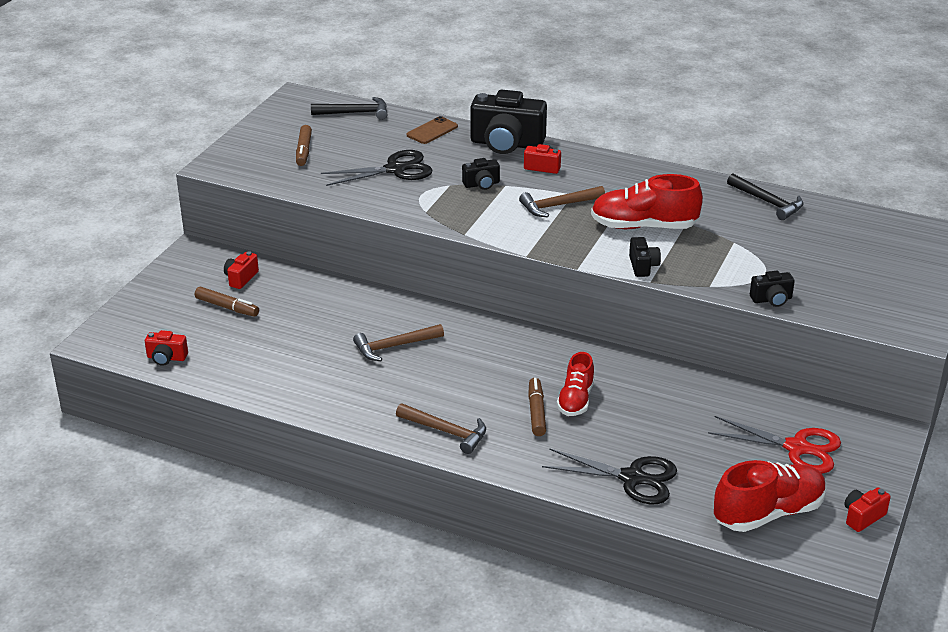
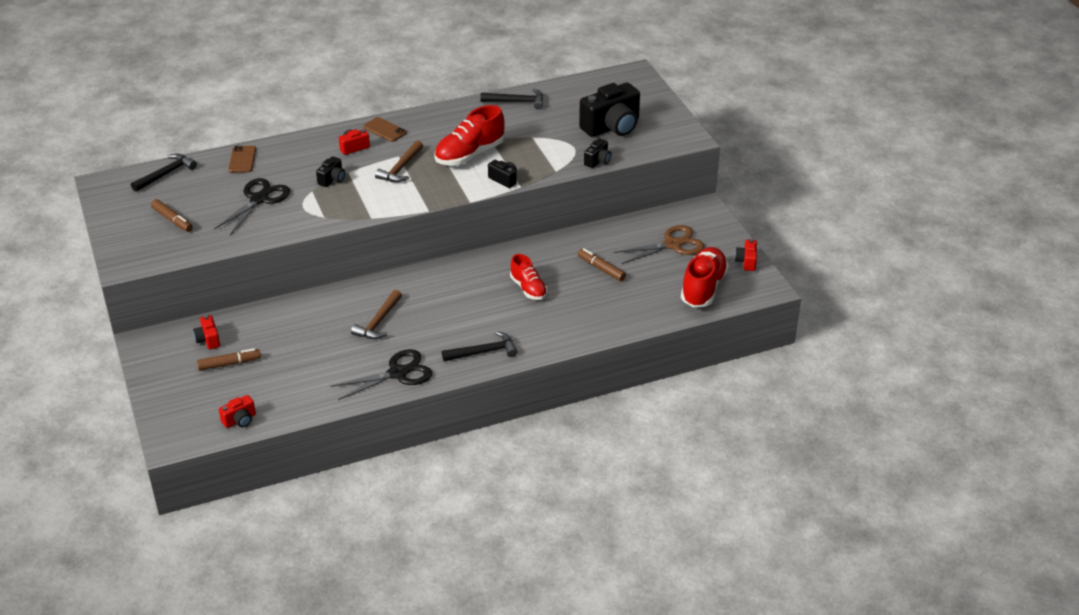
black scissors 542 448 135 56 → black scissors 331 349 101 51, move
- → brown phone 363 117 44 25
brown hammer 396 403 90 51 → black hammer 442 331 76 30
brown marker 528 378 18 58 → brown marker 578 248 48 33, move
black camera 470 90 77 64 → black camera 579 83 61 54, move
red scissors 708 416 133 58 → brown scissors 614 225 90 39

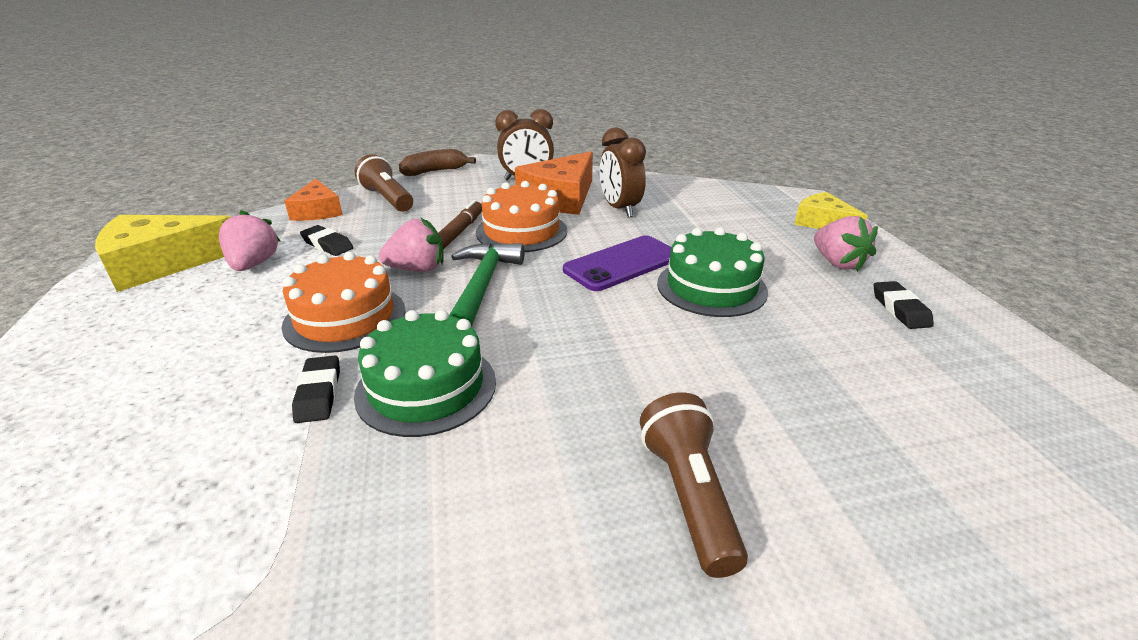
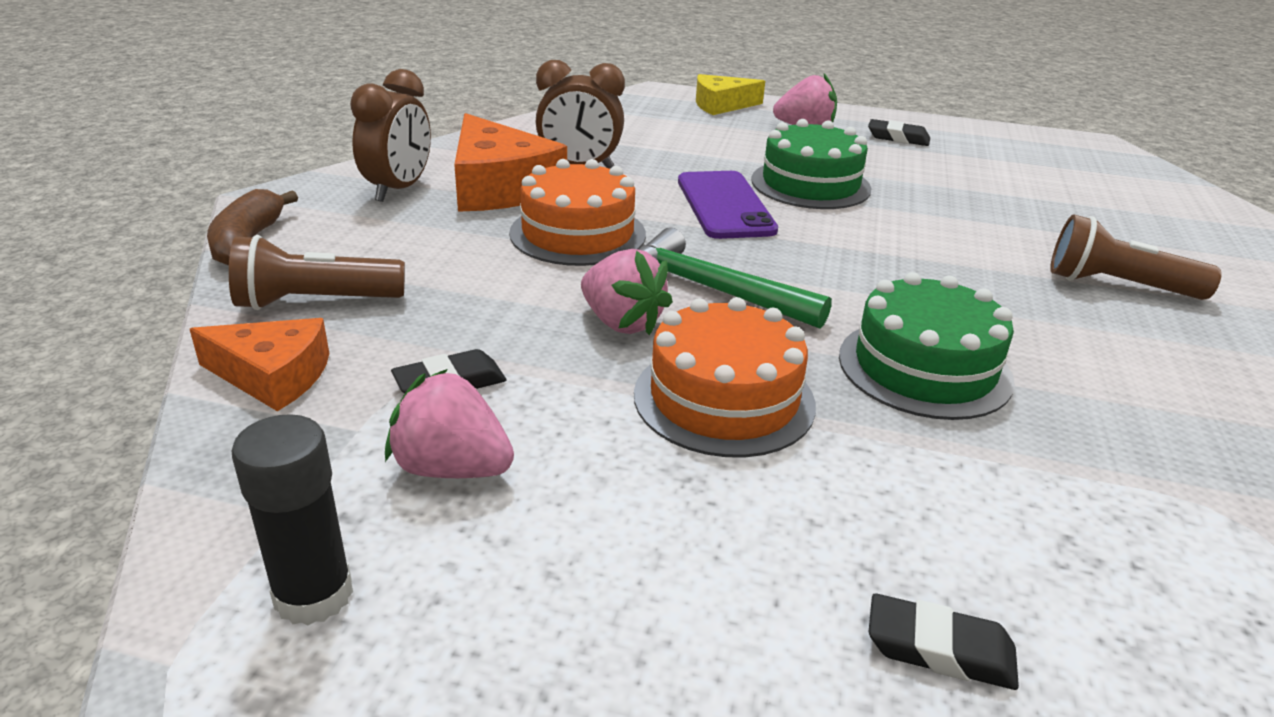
yellow cheese 95 215 136 77 → black glue stick 232 414 121 211
pink strawberry 379 217 64 55 → pink strawberry 581 249 92 86, 120 degrees clockwise
black eraser 292 356 48 67 → black eraser 869 594 150 96, move
brown marker 438 200 44 49 → -

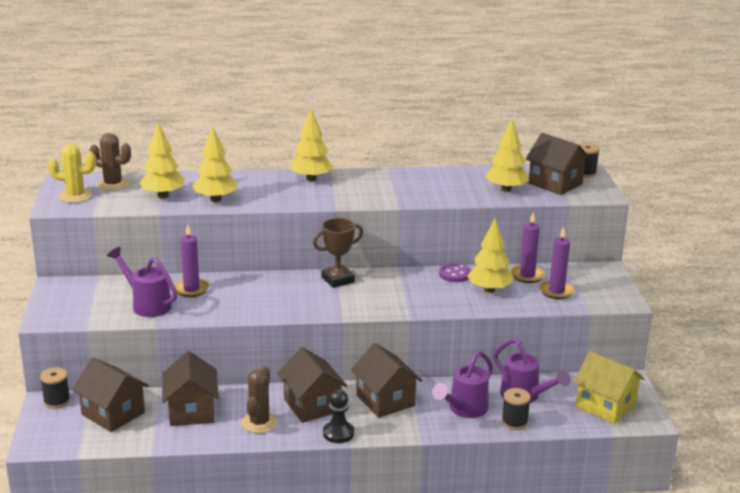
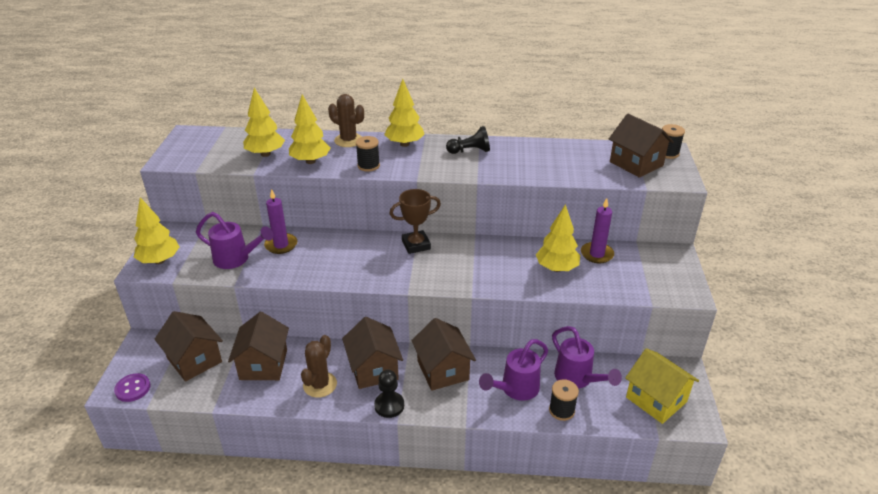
purple button 439 263 32 19 → purple button 114 373 37 29, move
yellow tree 485 119 44 73 → yellow tree 134 197 46 67, move
purple watering can 107 247 70 70 → purple watering can 196 212 78 57, 150 degrees clockwise
brown cactus 89 133 42 58 → brown cactus 328 94 36 53, move
black spool 40 367 30 42 → black spool 356 136 24 36, move
- → black pawn 446 126 44 28
yellow cactus 48 144 48 59 → -
purple candle 539 227 36 72 → -

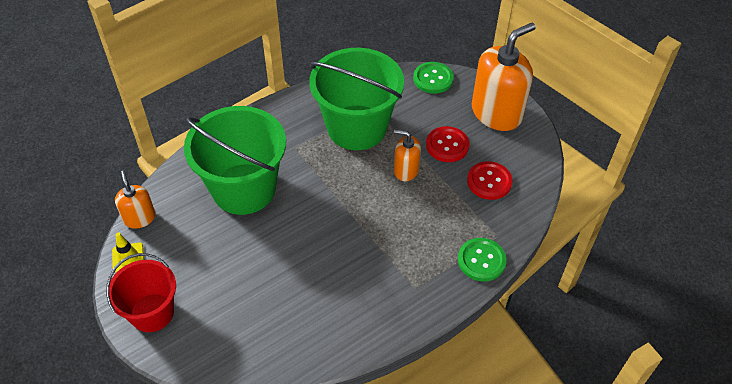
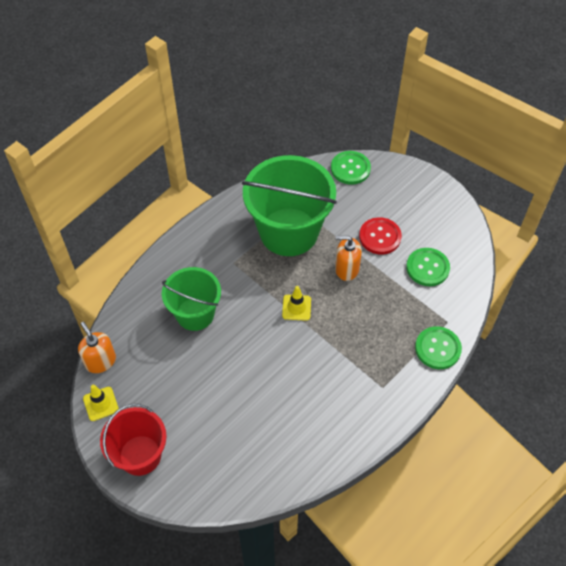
green bucket 184 106 102 109 → green bucket 162 267 59 64, x0.61
- → yellow traffic cone 282 286 29 35
red button 467 161 46 39 → green button 406 248 44 38
orange soap dispenser 472 23 64 108 → -

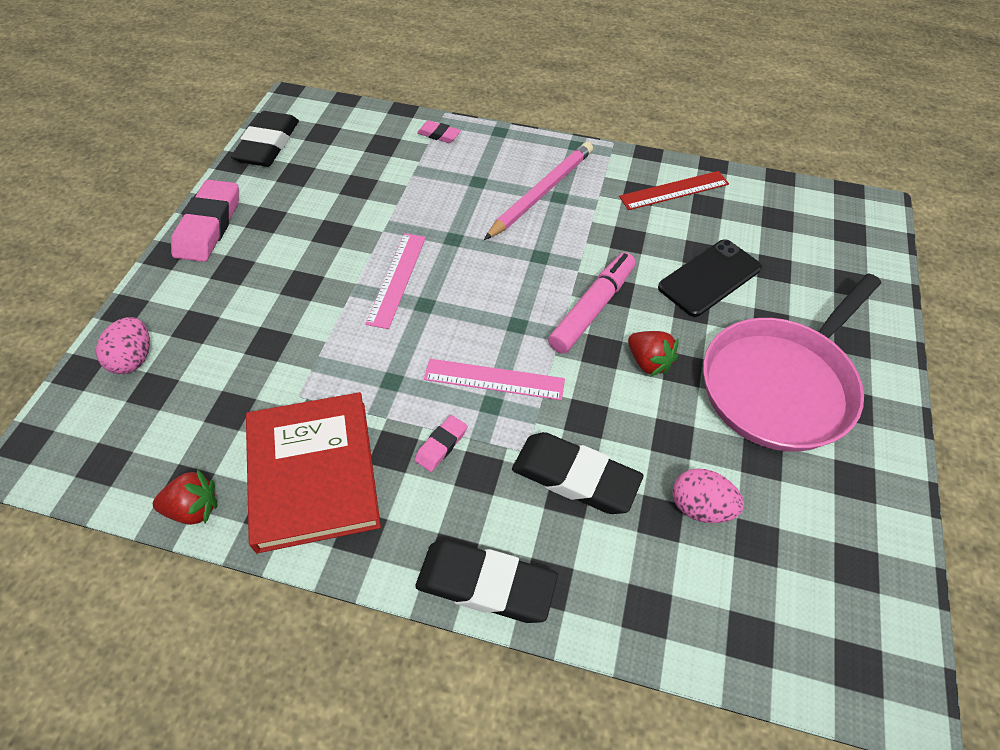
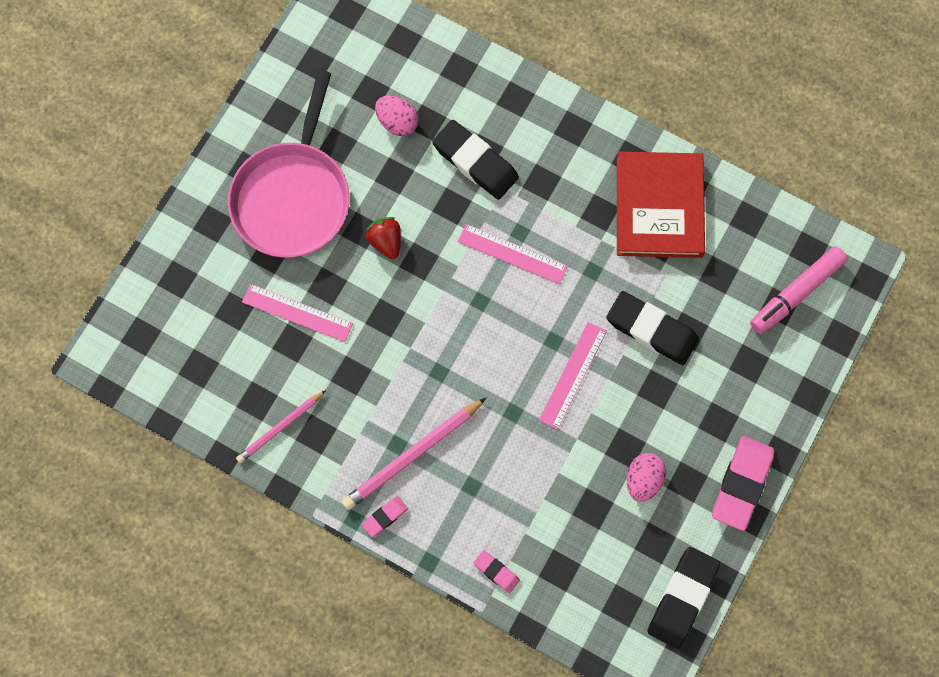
pink pan 703 273 178 179 → pink pan 228 70 122 188, 135 degrees clockwise
red ruler 619 171 110 39 → pink pencil 236 390 90 73
black phone 658 239 104 78 → pink ruler 242 284 111 58
pink eraser 415 415 52 57 → pink eraser 362 496 46 41, move
black eraser 415 540 143 83 → black eraser 606 291 93 74, move
pink egg 96 317 54 57 → pink egg 627 453 39 49, move
pink marker 548 252 87 101 → pink marker 750 246 97 88, move
red strawberry 153 469 65 56 → -

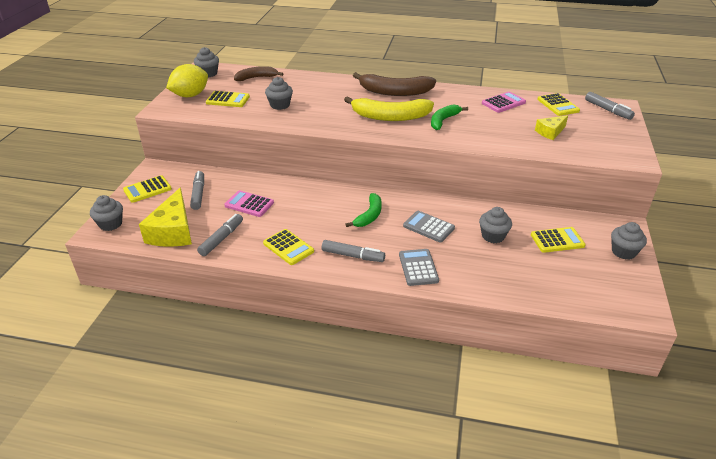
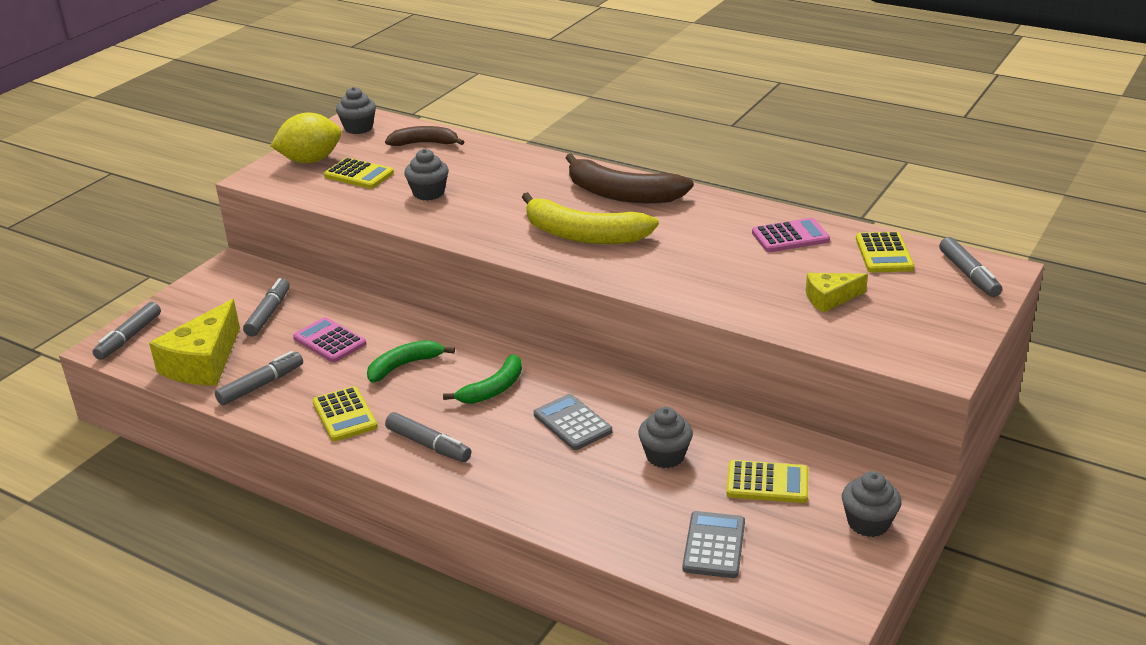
grey cupcake 90 195 33 36 → grey marker 93 302 68 58
green banana 431 104 37 26 → green banana 367 340 88 43, move
grey calculator 399 249 40 37 → grey calculator 682 511 63 67, move
yellow calculator 123 175 49 28 → -

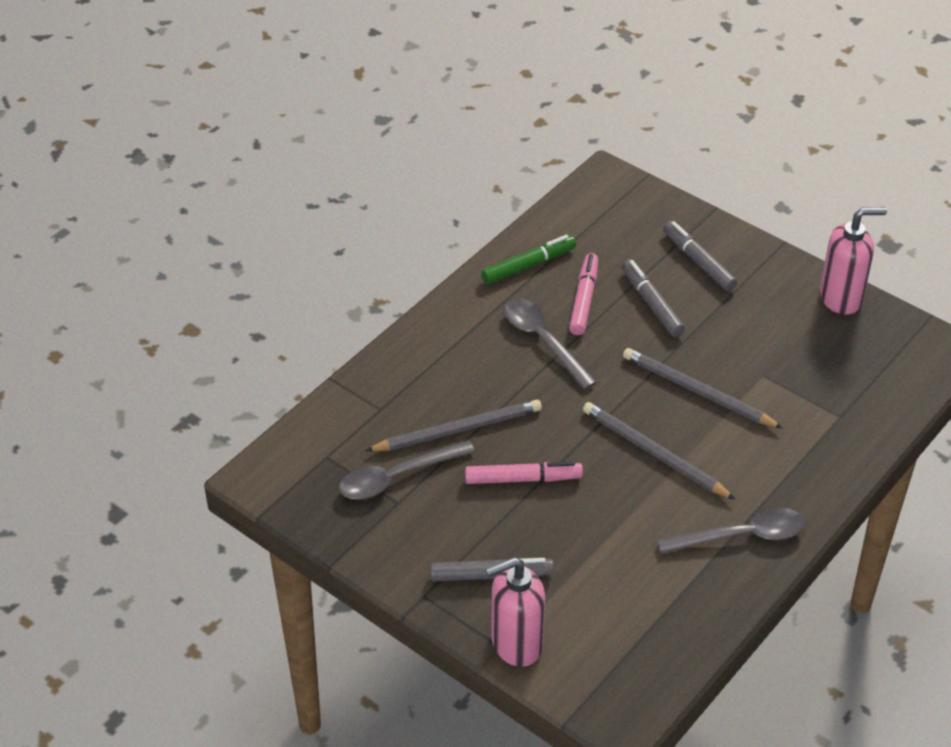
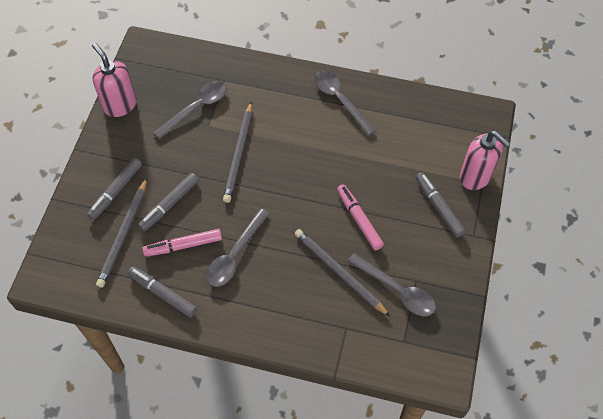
grey pencil 583 402 152 97 → grey pencil 96 178 51 110, move
green marker 481 235 95 49 → grey marker 128 266 69 52
- → grey spoon 153 81 74 58

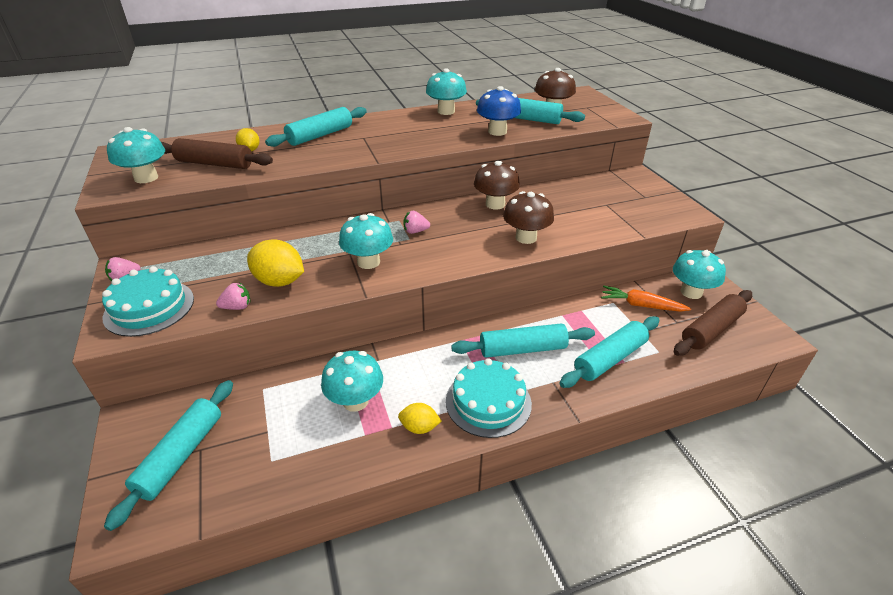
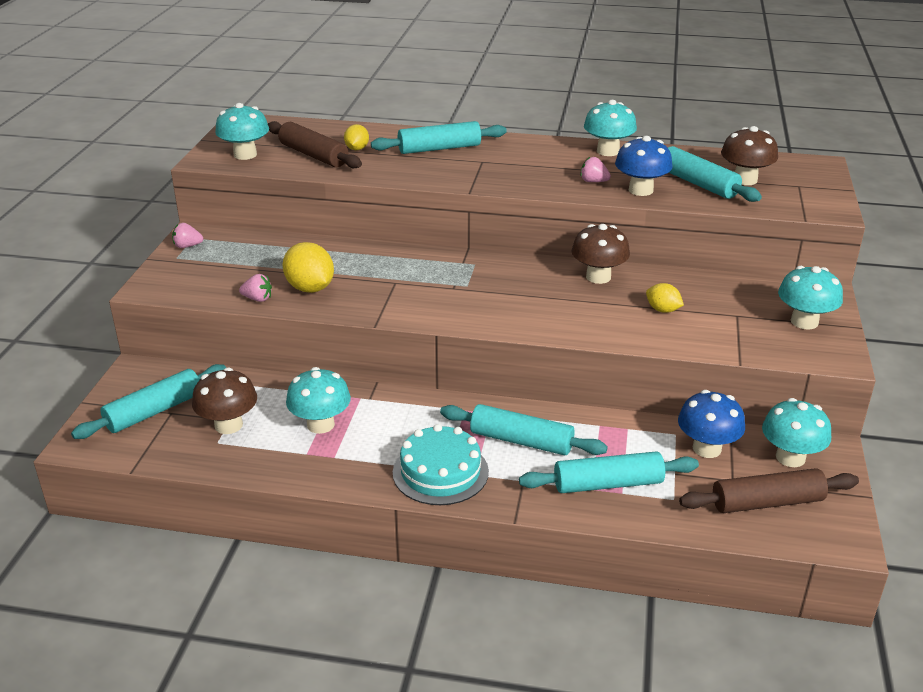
brown mushroom 503 191 51 53 → brown mushroom 192 368 65 66, move
pink strawberry 403 211 27 23 → pink strawberry 580 157 31 25, move
yellow lemon 398 403 43 31 → yellow lemon 646 283 38 30, move
orange carrot 601 286 90 26 → blue mushroom 678 390 67 68
turquoise mushroom 339 213 54 56 → turquoise mushroom 778 266 65 64, move
turquoise cake 102 266 92 71 → -

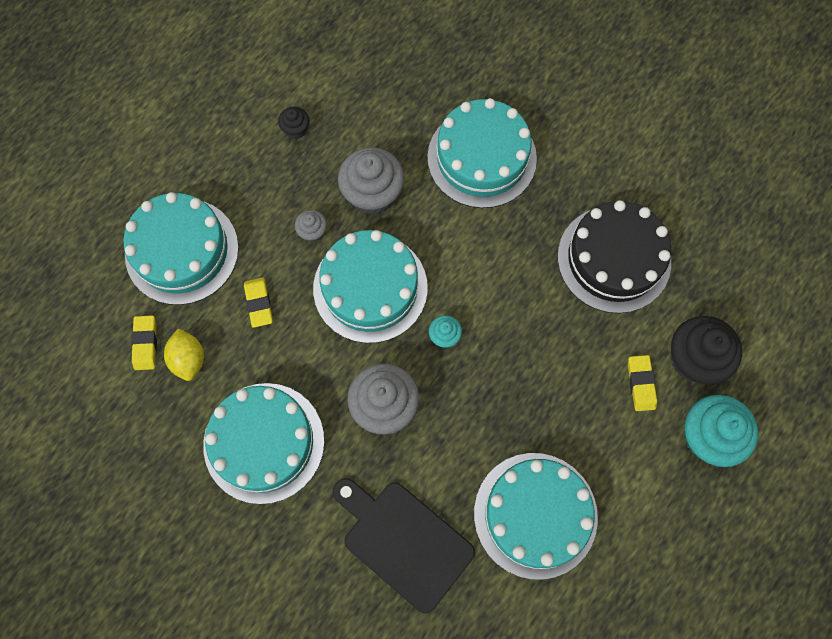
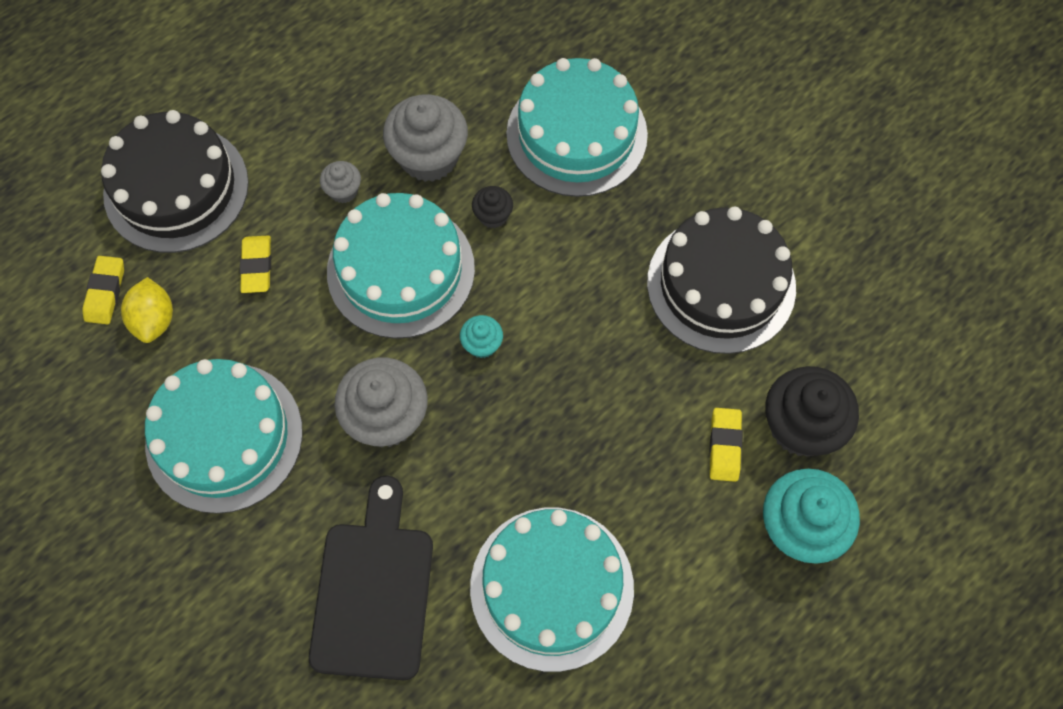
turquoise cake 123 192 116 113 → black cake 101 110 147 143
black cutting board 332 478 143 135 → black cutting board 309 476 124 204, 45 degrees clockwise
black cupcake 278 107 31 32 → black cupcake 472 186 41 42, move

